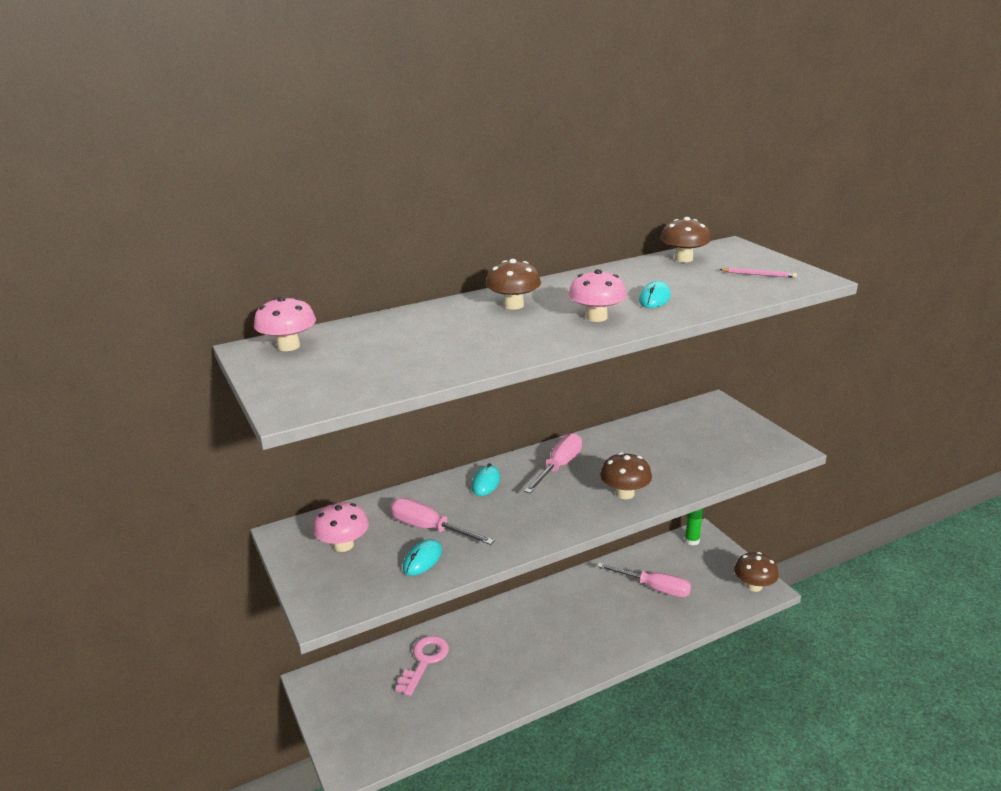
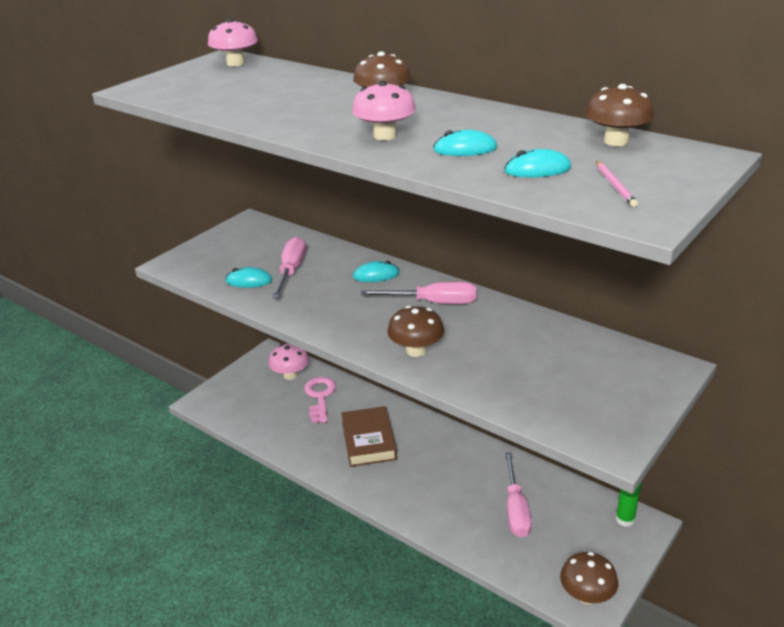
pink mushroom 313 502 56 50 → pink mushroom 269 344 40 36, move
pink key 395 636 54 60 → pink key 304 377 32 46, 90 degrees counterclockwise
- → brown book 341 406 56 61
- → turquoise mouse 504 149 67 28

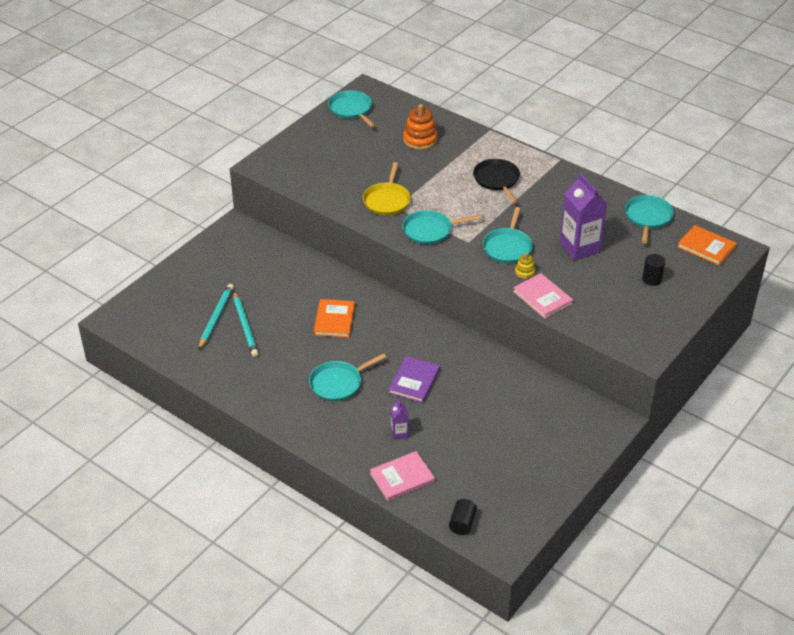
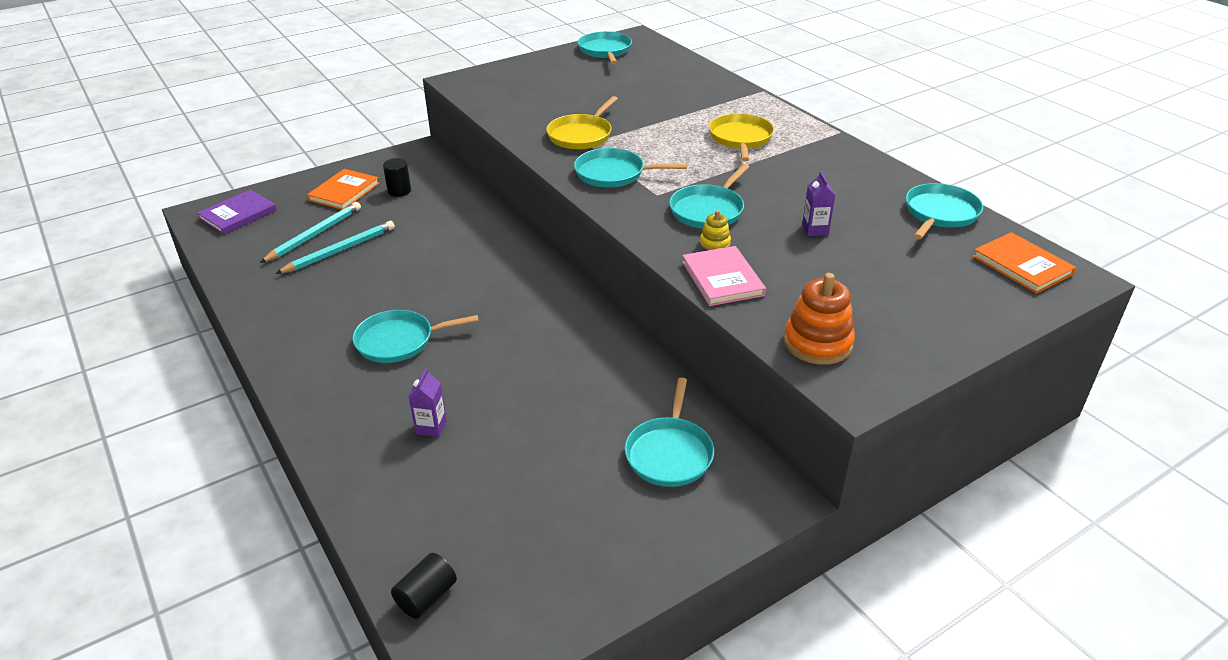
purple book 388 356 52 47 → purple book 197 190 80 45, move
turquoise pencil 234 291 25 66 → turquoise pencil 275 221 120 53, 135 degrees counterclockwise
orange book 314 299 41 39 → orange book 307 169 73 41, move
black cylinder 642 254 23 32 → black cylinder 383 158 28 39, move
- → turquoise pan 624 378 90 109
black pan 473 159 47 45 → yellow pan 709 113 65 48
orange stacking toy 403 104 34 46 → orange stacking toy 784 273 71 92, move
purple carton 560 173 47 88 → purple carton 802 171 33 65, x0.47
pink book 370 451 65 50 → -

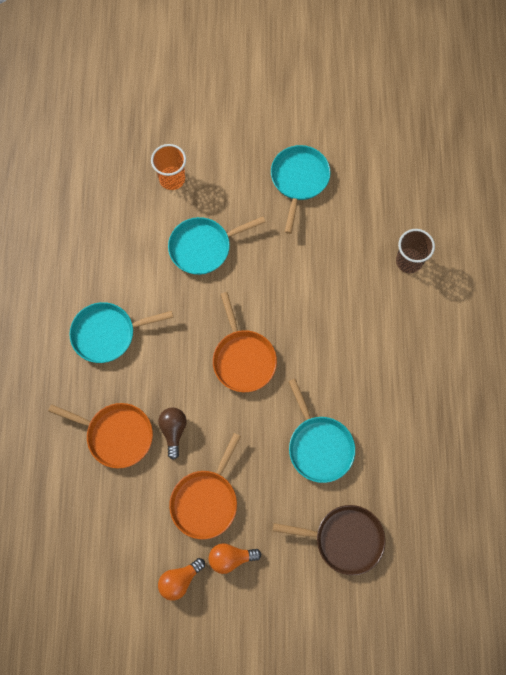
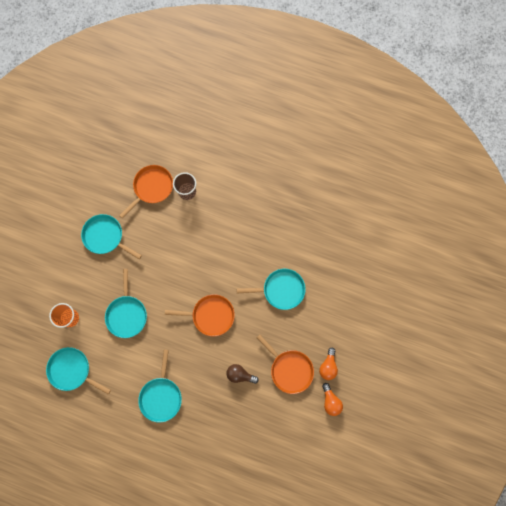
- → turquoise pan 46 347 65 48
orange pan 48 403 105 65 → orange pan 119 165 54 54, move
brown pan 273 505 112 70 → -

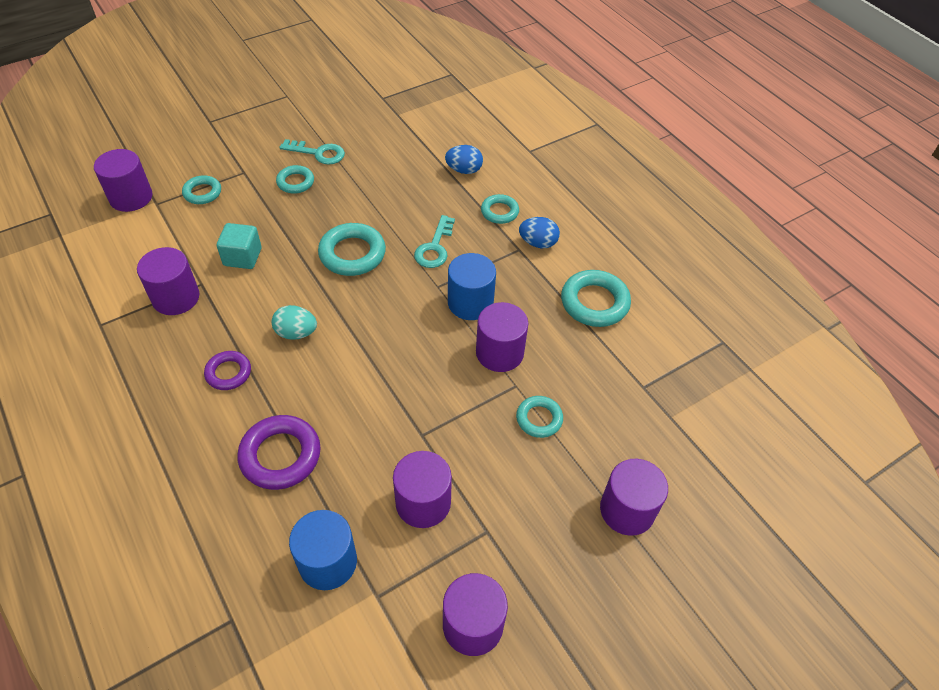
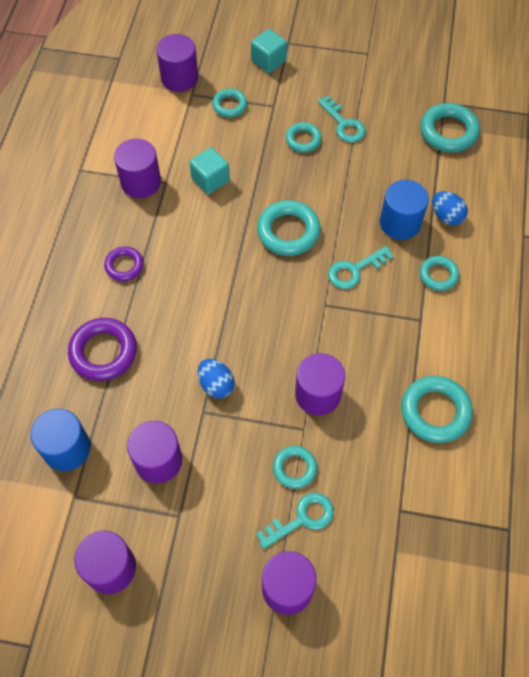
blue egg 519 217 41 31 → blue egg 198 359 37 40, move
- → turquoise cube 251 29 36 44
- → turquoise key 256 492 78 57
blue cylinder 448 253 48 67 → blue cylinder 380 180 49 60, move
- → turquoise ring 420 103 60 50
turquoise egg 272 305 45 35 → -

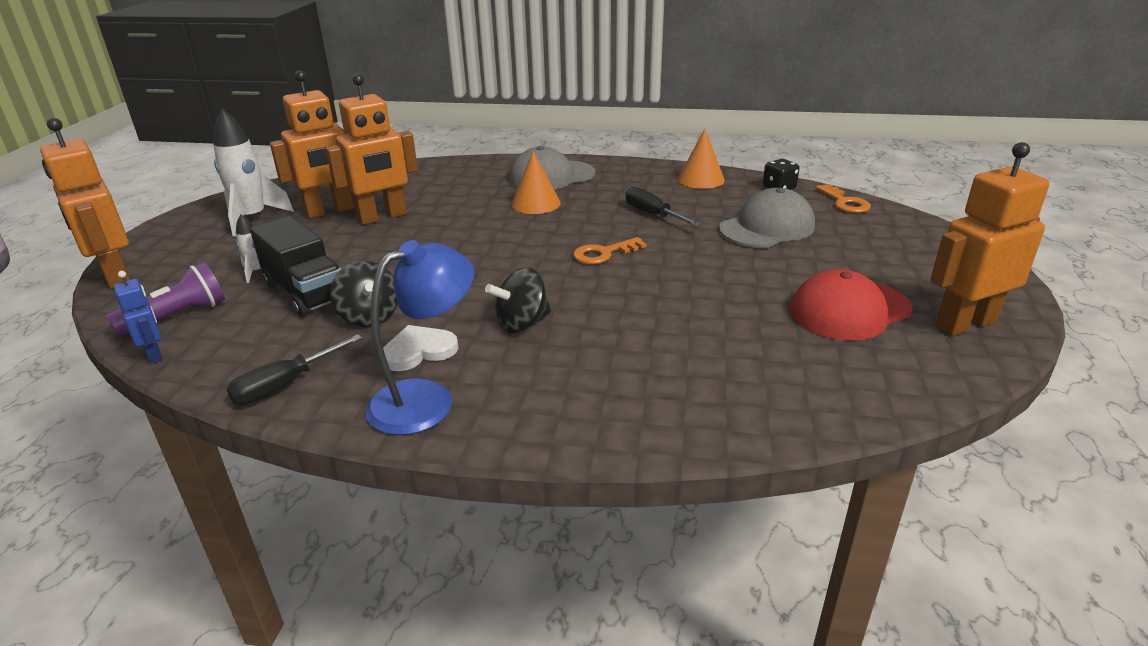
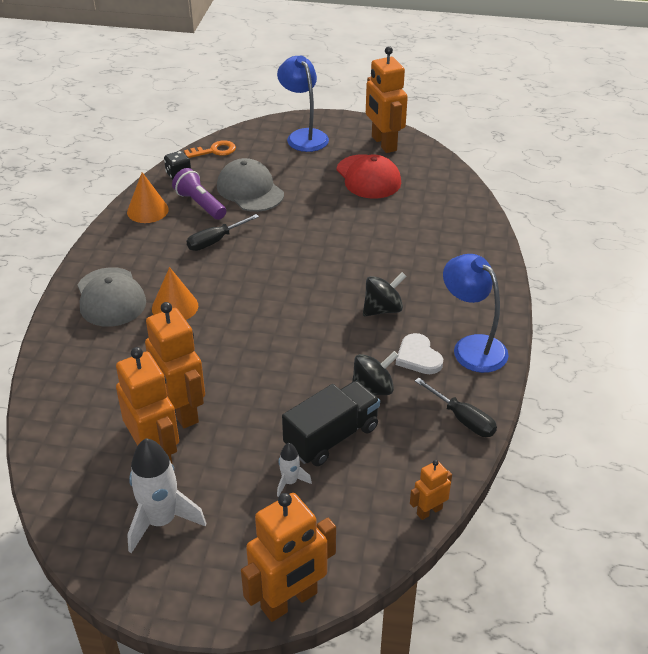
purple flashlight 106 262 119 74 → purple flashlight 172 168 54 52, move
- → blue lamp 277 55 52 97
black spinning top 485 267 66 66 → black spinning top 363 272 43 44, 90 degrees counterclockwise
blue robot 114 271 49 93 → orange robot 410 460 42 60
orange key 573 237 73 27 → -

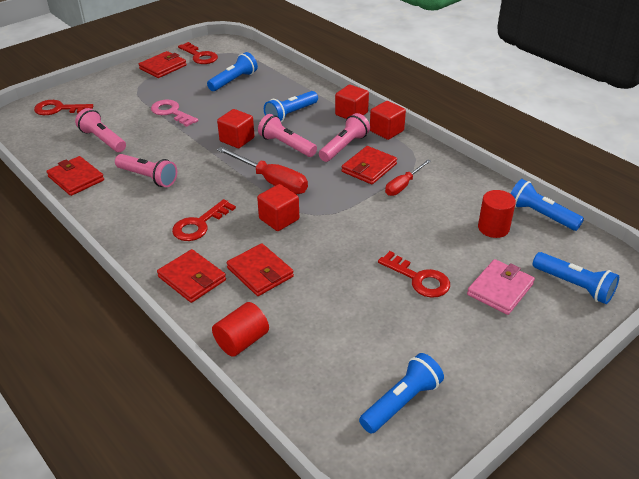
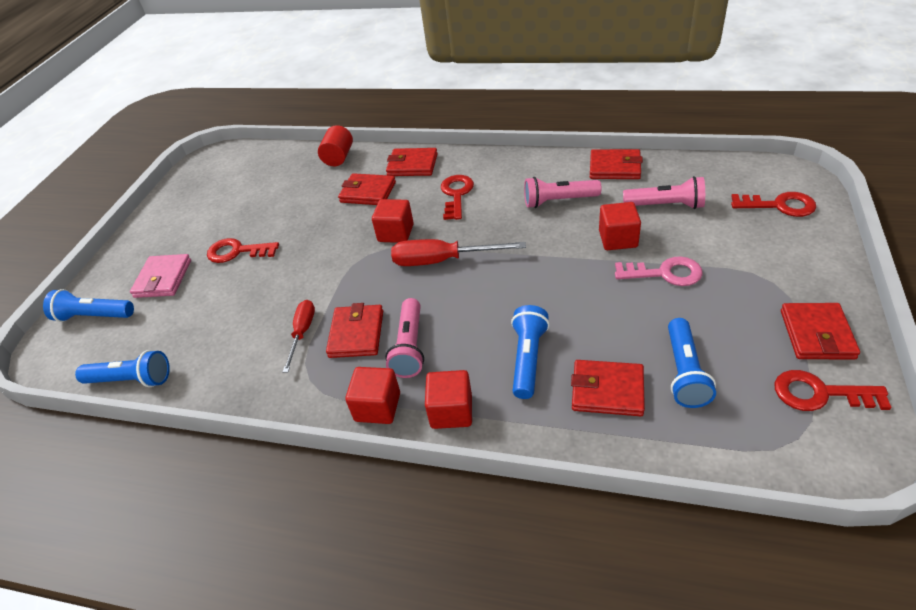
- → red wallet 571 360 74 56
red cube 217 109 38 39 → red cube 599 202 42 48, move
red key 34 100 59 15 → red key 731 192 85 25, 45 degrees clockwise
pink flashlight 258 114 59 43 → -
blue flashlight 359 353 85 81 → -
red cylinder 478 190 38 48 → -

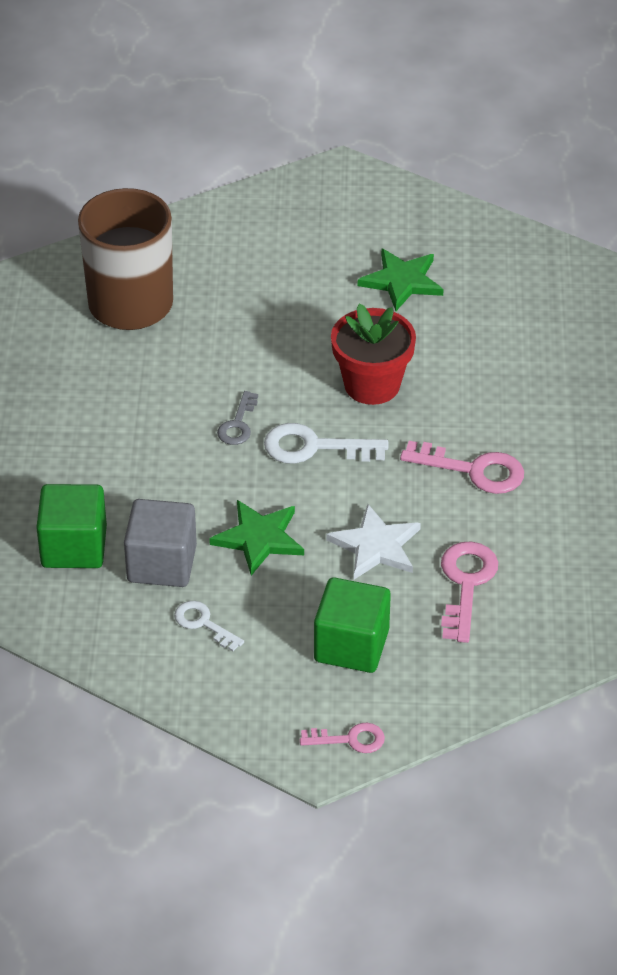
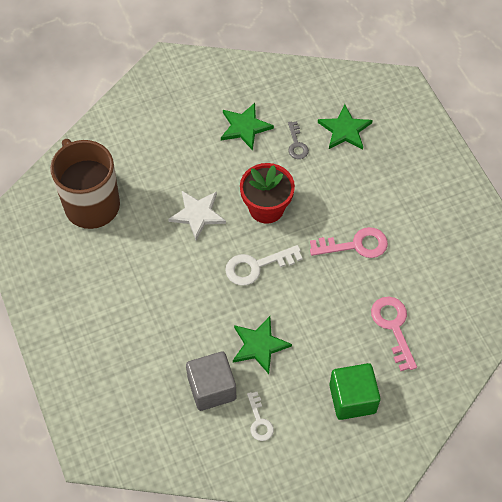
white star 326 504 95 75 → white star 168 191 58 49, move
white key 174 601 70 50 → white key 247 392 27 49, 120 degrees counterclockwise
grey key 217 391 41 54 → grey key 288 121 21 38, move
- → green star 318 104 55 46
green cube 36 484 71 84 → -
pink key 300 723 85 30 → -

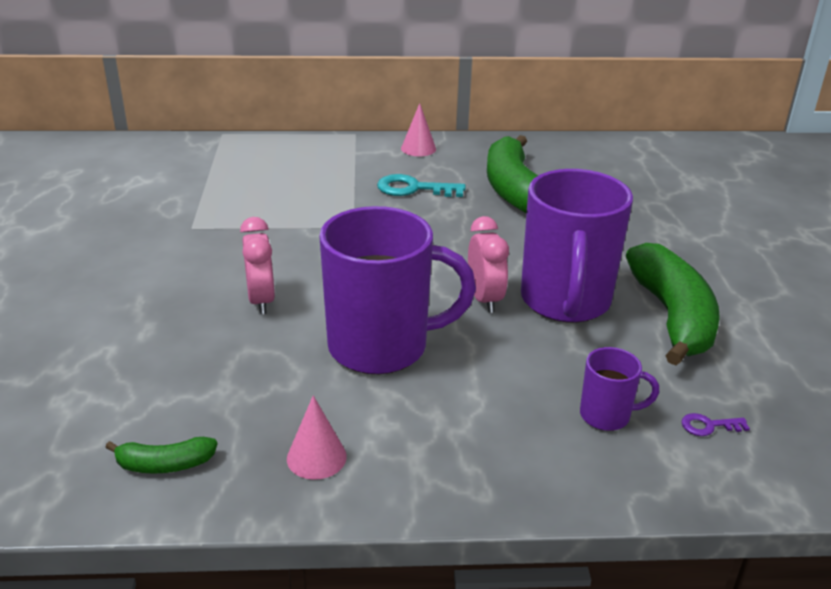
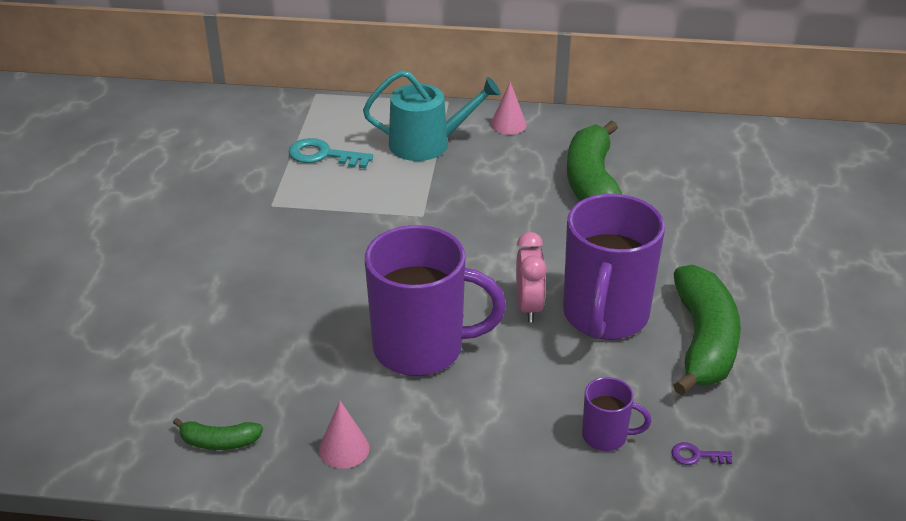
turquoise key 377 174 89 23 → turquoise key 289 138 84 31, move
- → turquoise watering can 363 70 138 91
pink clock 240 217 35 97 → -

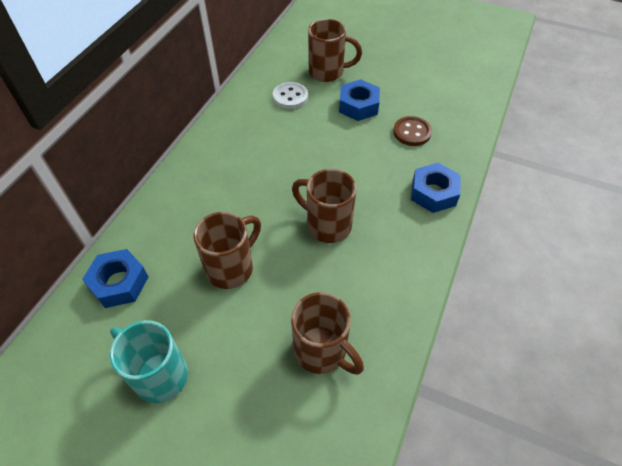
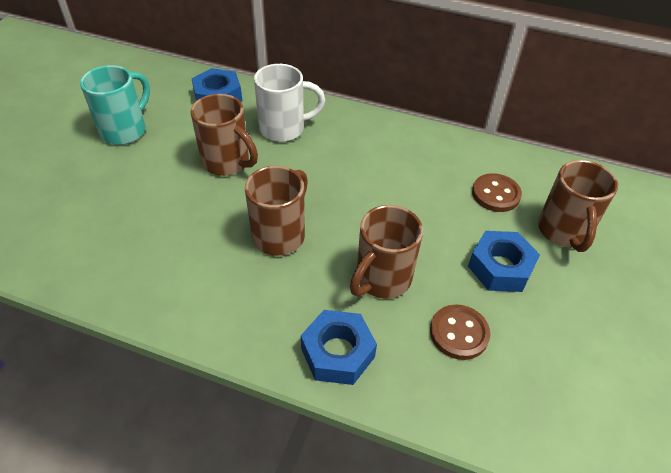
- → white mug 254 64 71 78
brown mug 291 292 73 83 → brown mug 350 205 73 94, move
white button 273 82 35 27 → brown button 472 173 50 39

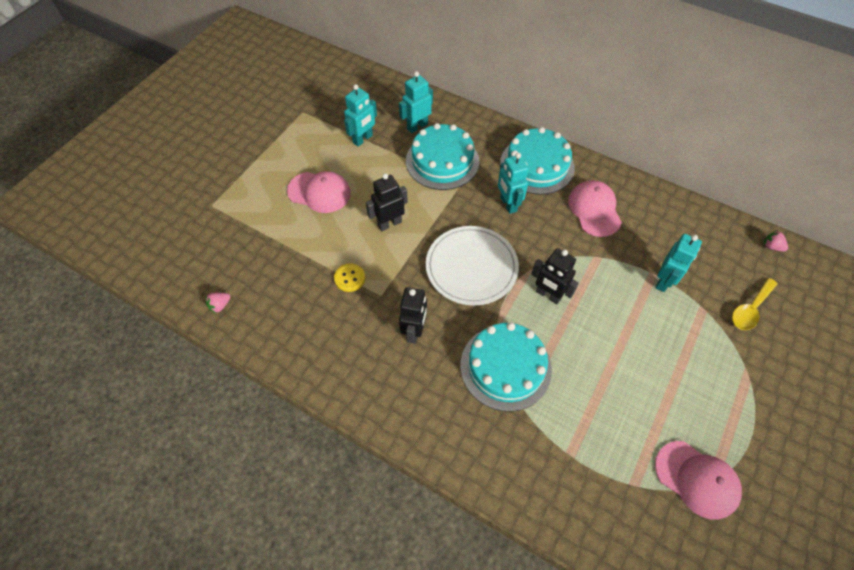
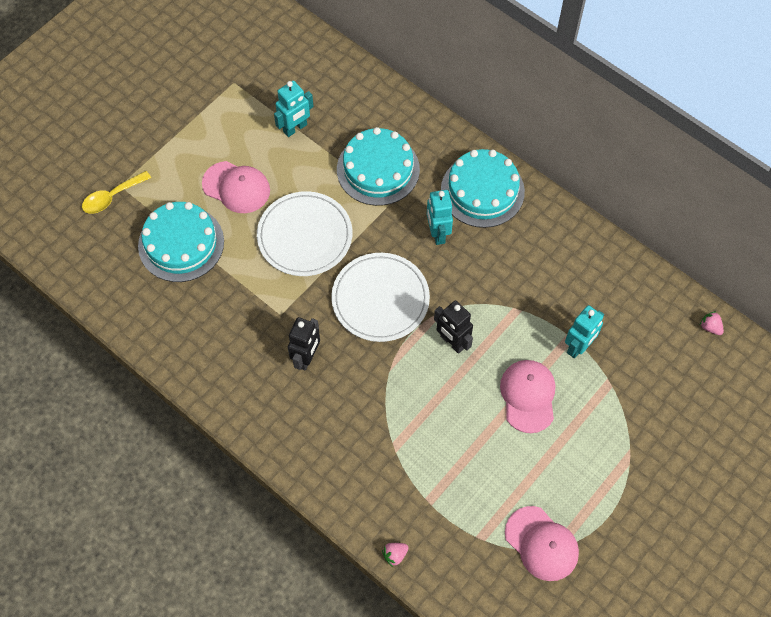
yellow spoon 732 278 45 52 → yellow spoon 82 171 69 43, move
turquoise cake 460 322 92 90 → turquoise cake 138 202 86 80, move
black robot 366 173 42 58 → white plate 257 191 95 85
pink strawberry 205 293 25 20 → pink strawberry 382 543 27 24, move
pink cap 568 180 54 57 → pink cap 500 360 55 73, move
yellow button 334 263 31 29 → -
turquoise robot 399 71 34 62 → -

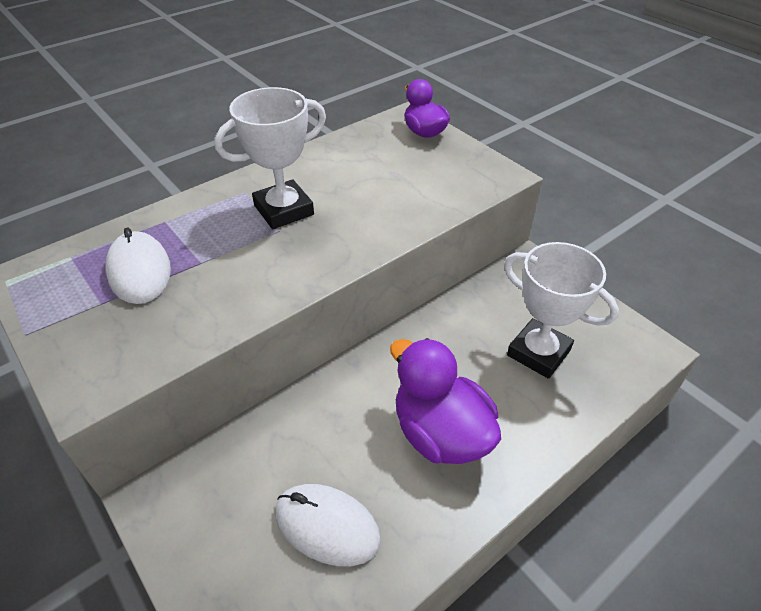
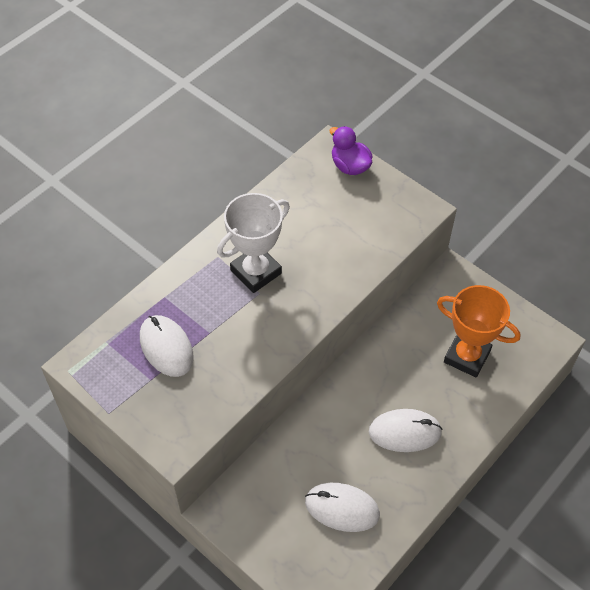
purple duck 390 338 111 126 → white mouse 369 409 74 43
white trophy 504 242 115 137 → orange trophy 437 285 84 93

